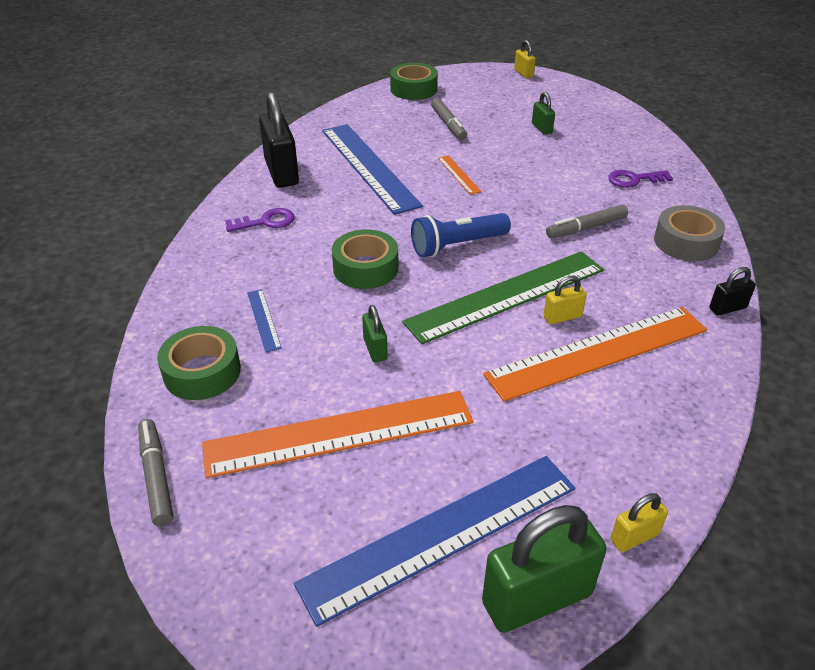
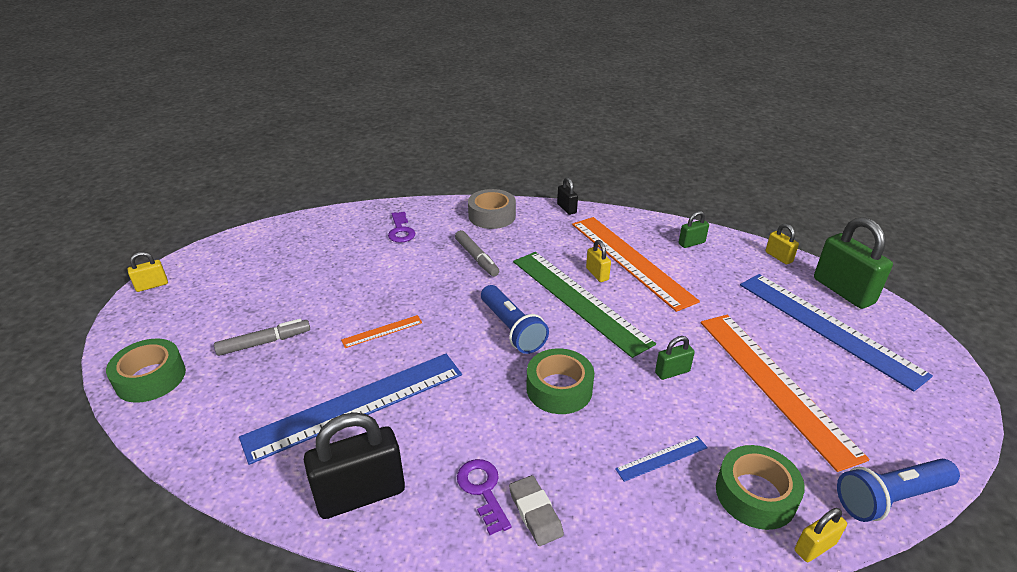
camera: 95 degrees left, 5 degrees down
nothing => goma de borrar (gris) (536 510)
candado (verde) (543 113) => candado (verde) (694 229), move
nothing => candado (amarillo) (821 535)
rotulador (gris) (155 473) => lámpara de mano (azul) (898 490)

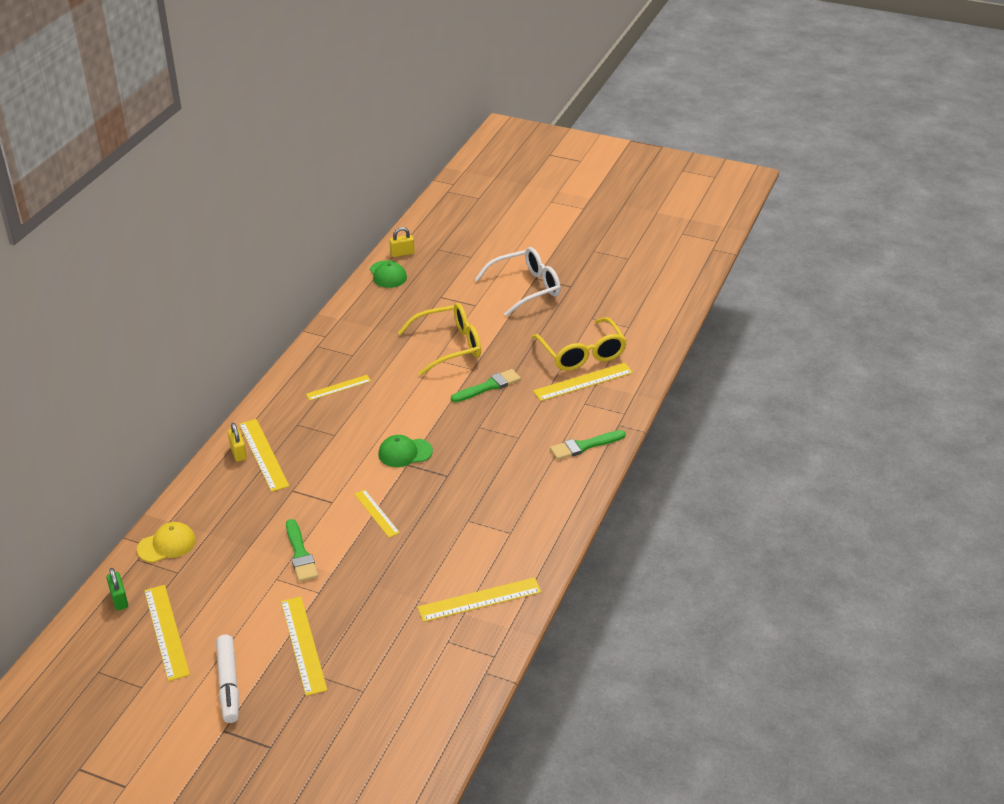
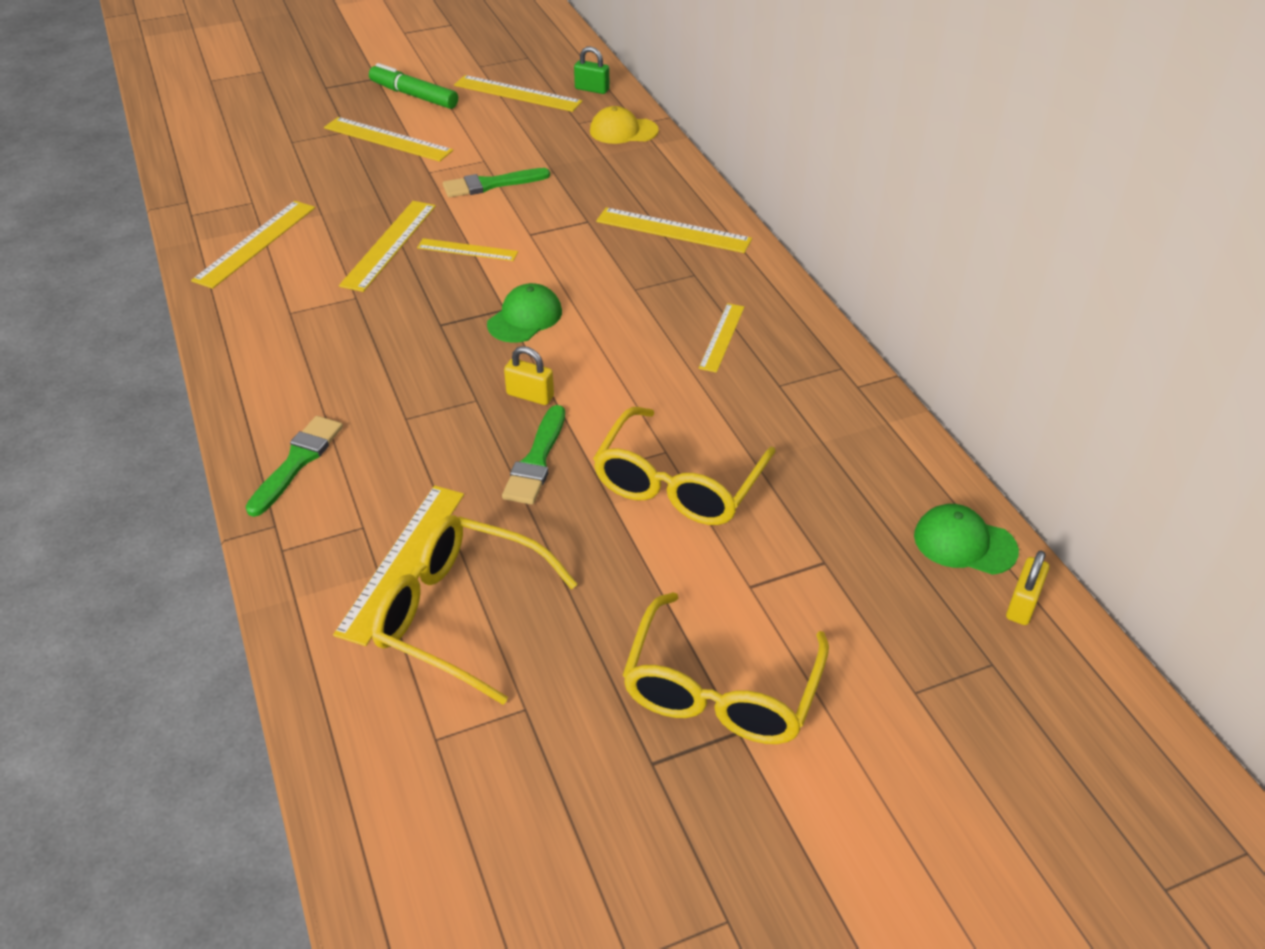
camera: 135 degrees right, 5 degrees up
nothing => regla (amarillo) (387 246)
rotulador (blanco) (227 679) => rotulador (verde) (413 86)
pincel (verde) (302 550) => pincel (verde) (496 183), 45 degrees counterclockwise
candado (amarillo) (237 442) => candado (amarillo) (529 375), move
gorra (amarillo) (166 542) => gorra (amarillo) (624 125), 75 degrees clockwise
gafas (blanco) (518 281) => gafas (amarillo) (726 668)

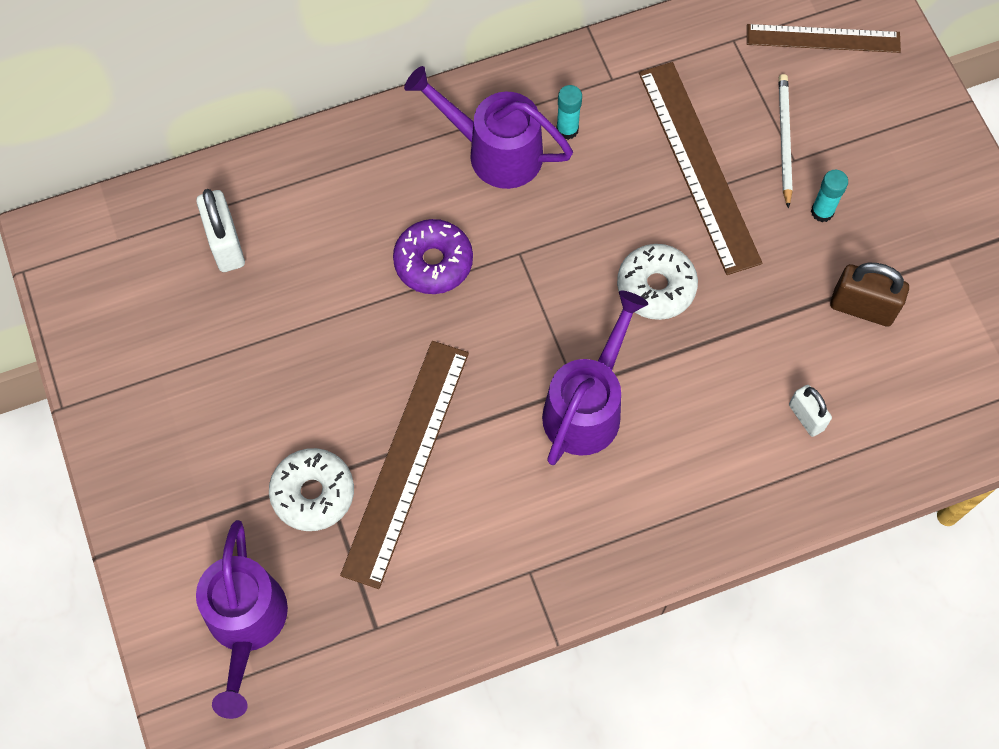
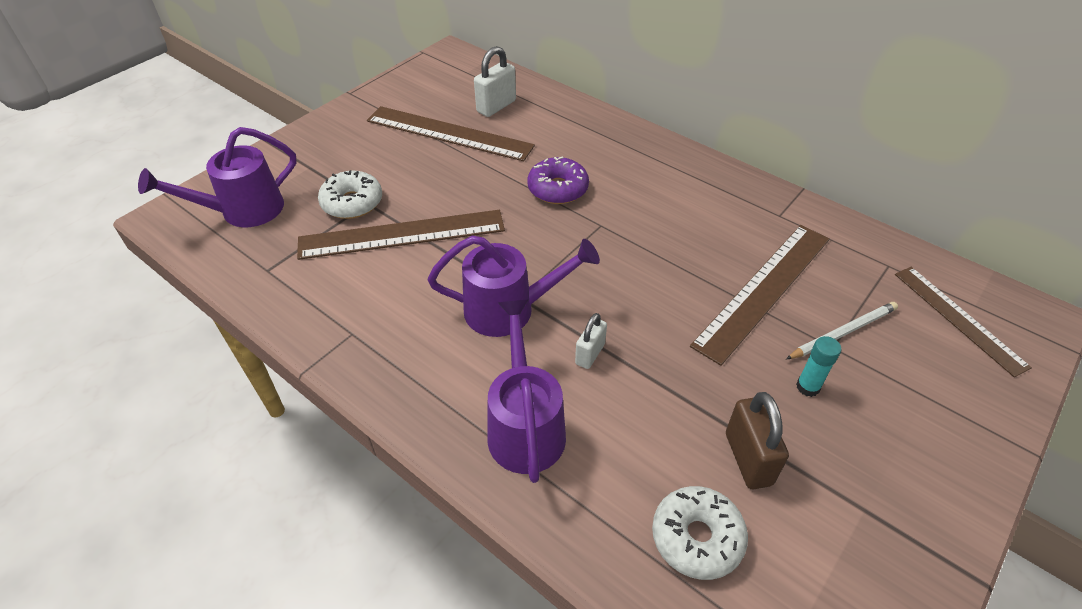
camera: 60 degrees right, 20 degrees down
nothing => regla (marrón) (451 133)
regadera (morado) (488 127) => regadera (morado) (526 391), move
candado (blanco) (810 411) => candado (blanco) (591 341), move
rosquilla (blanco) (657 282) => rosquilla (blanco) (700 533), move
barra de pegamento (turquesa) (569 112) => nothing

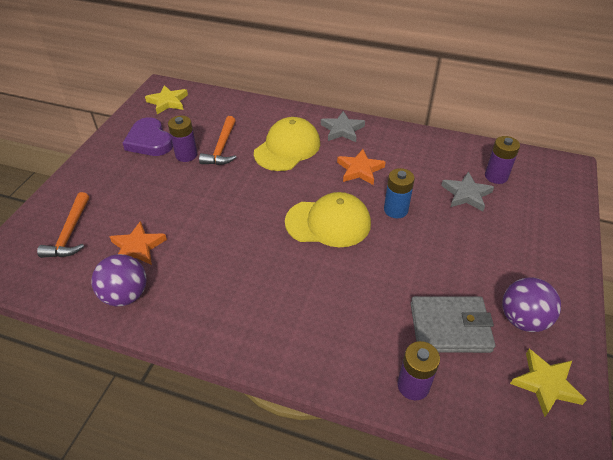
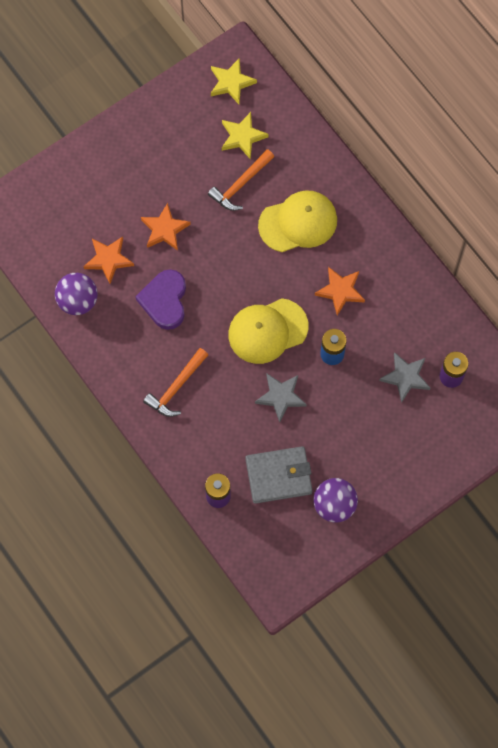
camera: 35 degrees right, 25 degrees up
corazón (morado) (148 136) => corazón (morado) (161 299), move
nothing => estrella (naranja) (166 227)
martillo (naranja) (63 225) => martillo (naranja) (175 382), move
estrella (amarillo) (548 383) => estrella (amarillo) (245 135), move
gorra (amarillo) (328 219) => gorra (amarillo) (268 331), 120 degrees clockwise
cartera (gris) (453 324) => cartera (gris) (279 475), 45 degrees counterclockwise
estrella (gris) (343 126) => estrella (gris) (281 398), move
pila (morado) (183 139) => nothing

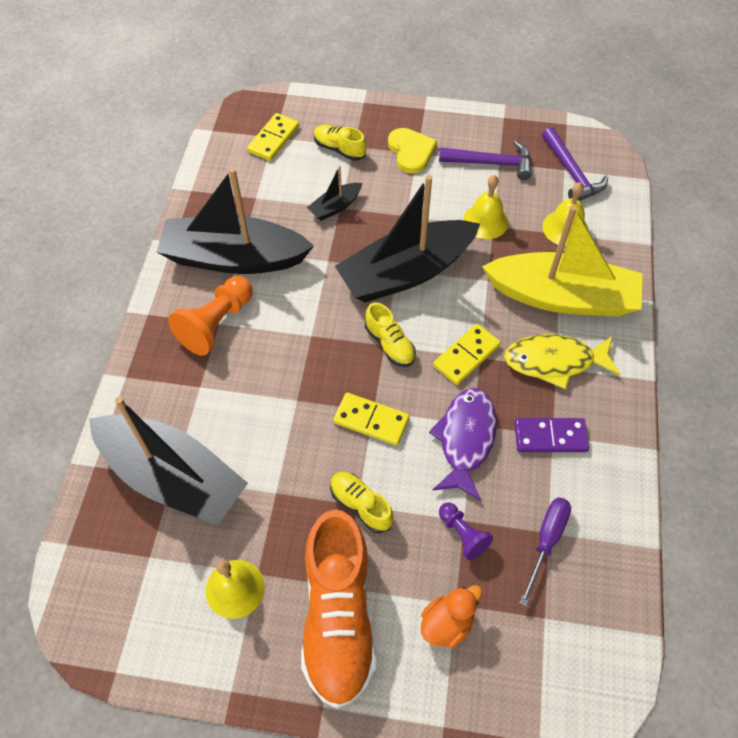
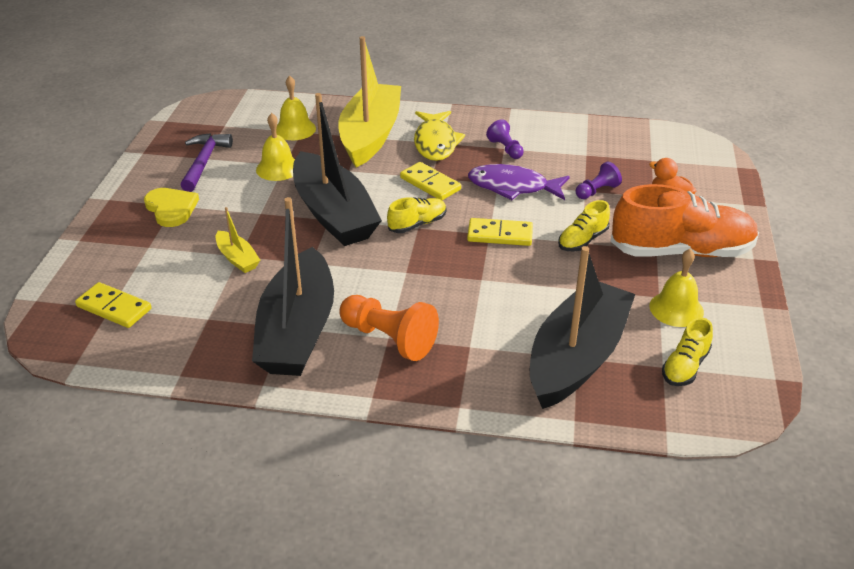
camera: 90 degrees left, 20 degrees down
corazón (amarillo) (412 150) => corazón (amarillo) (171 207), 75 degrees clockwise
barco (negro) (334 193) => barco (amarillo) (238 240)
ficha de dominó (amarillo) (371 419) => ficha de dominó (amarillo) (500 232), 75 degrees clockwise
ficha de dominó (morado) (551 435) => peón (morado) (505 139)
zapato (amarillo) (340 143) => zapato (amarillo) (687 352), move
destornillador (morado) (545 551) => nothing
martillo (morado) (575 164) => nothing

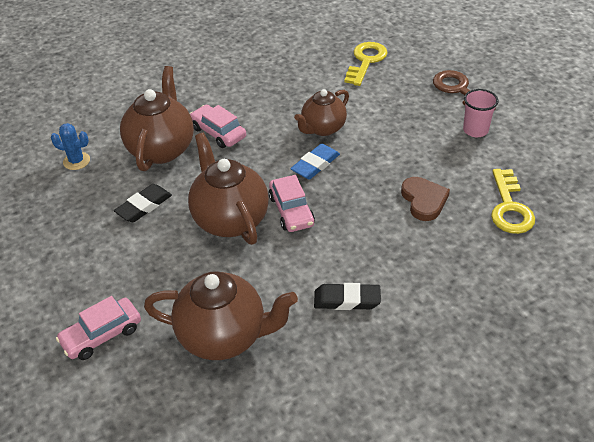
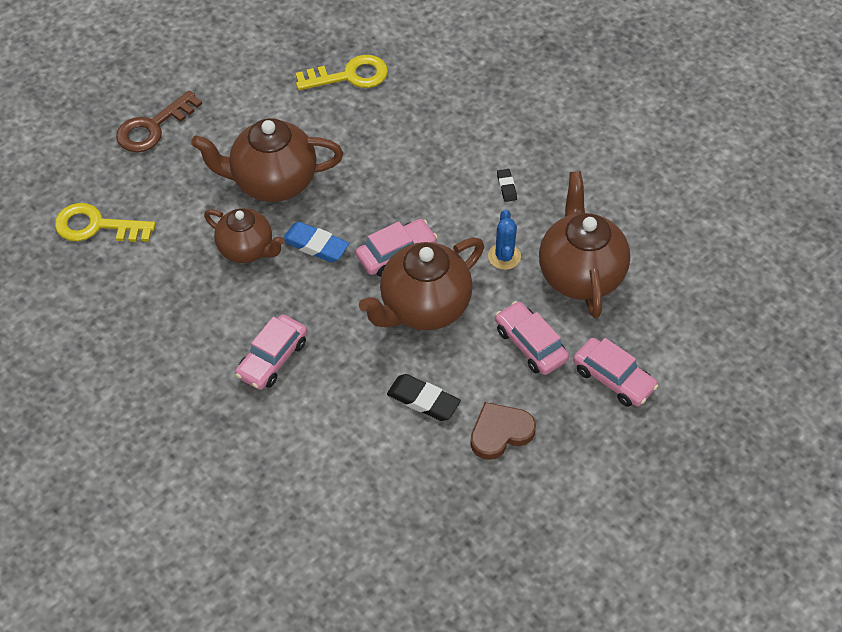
camera: 105 degrees left, 10 degrees up
tetera (marrón) (157 118) => tetera (marrón) (267 160), move
corazón (marrón) (425 199) => corazón (marrón) (503 431), move
cactus (azul) (70 146) => cactus (azul) (504 240), move
nothing => coche (rosa) (532 338)
goma de borrar (negro) (347 296) => goma de borrar (negro) (507 185), x0.56
vaso (rosa) (480 113) => nothing

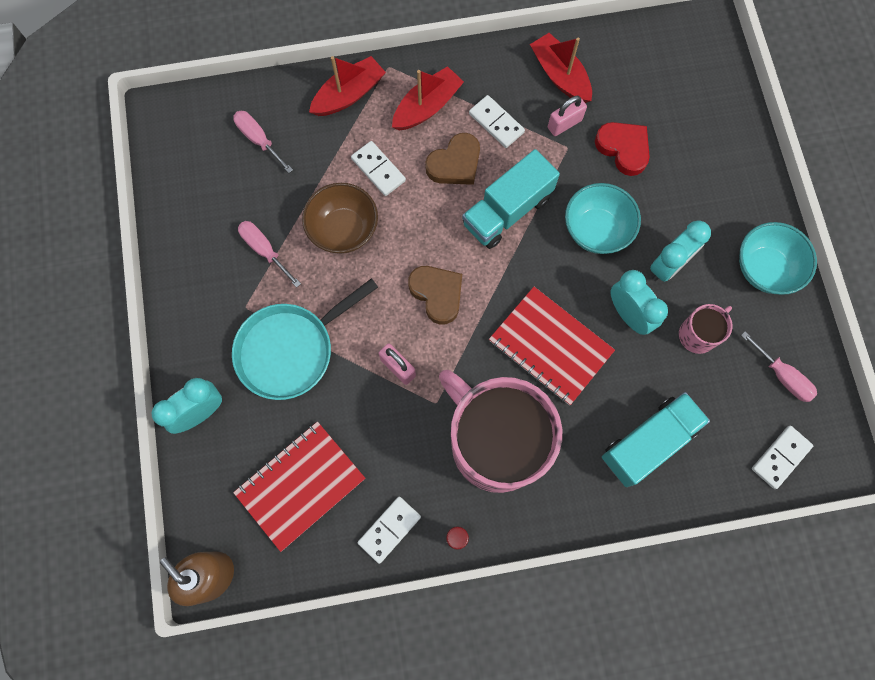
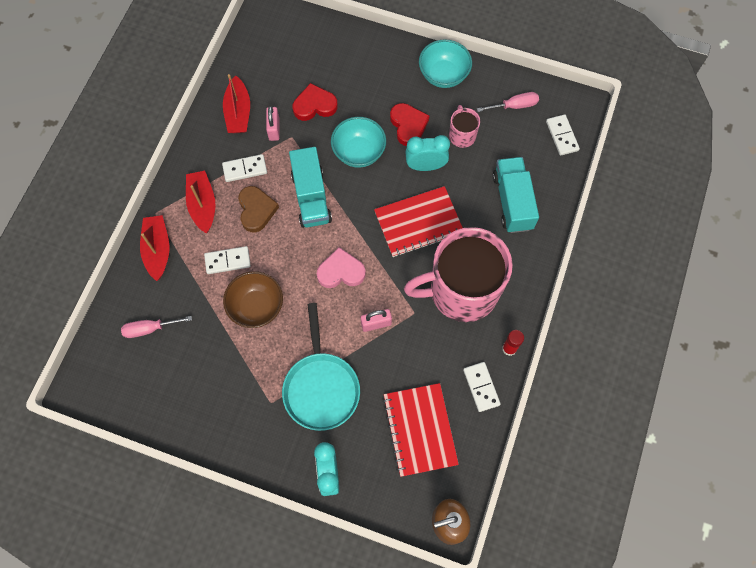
camera: 60 degrees left, 5 degrees down
barco (rojo) (561 68) => barco (rojo) (236 103), 90 degrees counterclockwise
corazón (marrón) (435 295) => corazón (rosa) (341 267)
despertador (turquesa) (680 251) => corazón (rojo) (409 124)
destornillador (rosa) (269 254) => nothing

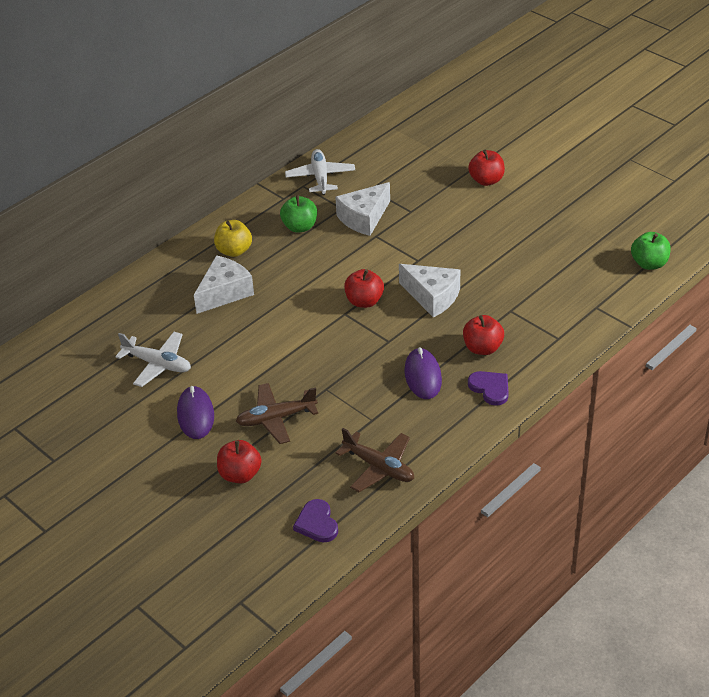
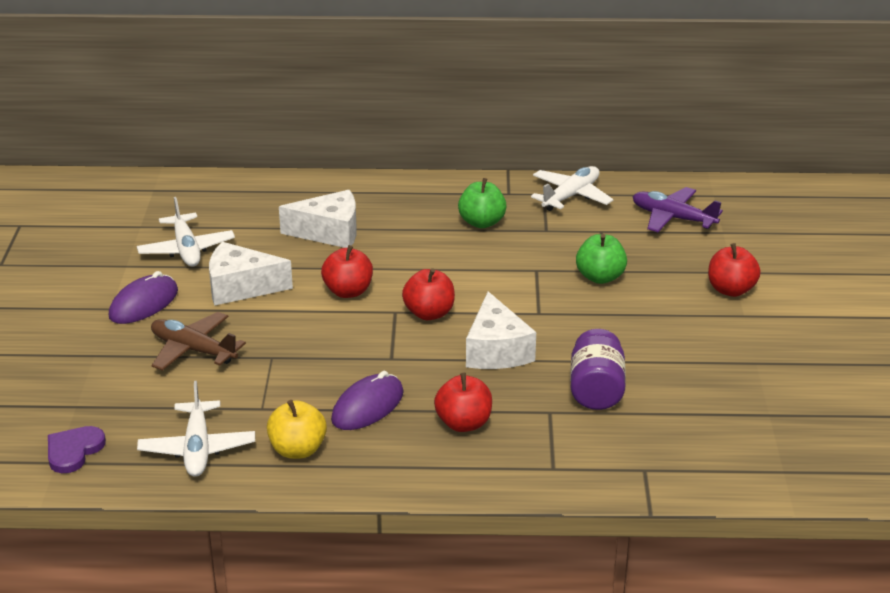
camera: 45 degrees right, 10 degrees down
avión (marrón) (375 460) => avión (blanco) (196 429)
queso (blanco) (362 209) => queso (blanco) (251 274), move
manzana (amarillo) (233 238) => manzana (amarillo) (297 429), move
manzana (rojo) (239 461) => manzana (rojo) (347 271), move
nothing => tarro (morado) (598 369)
manzana (verde) (651 251) => manzana (verde) (601 259), move
nothing => avión (morado) (678 209)
corazón (morado) (488 388) => nothing

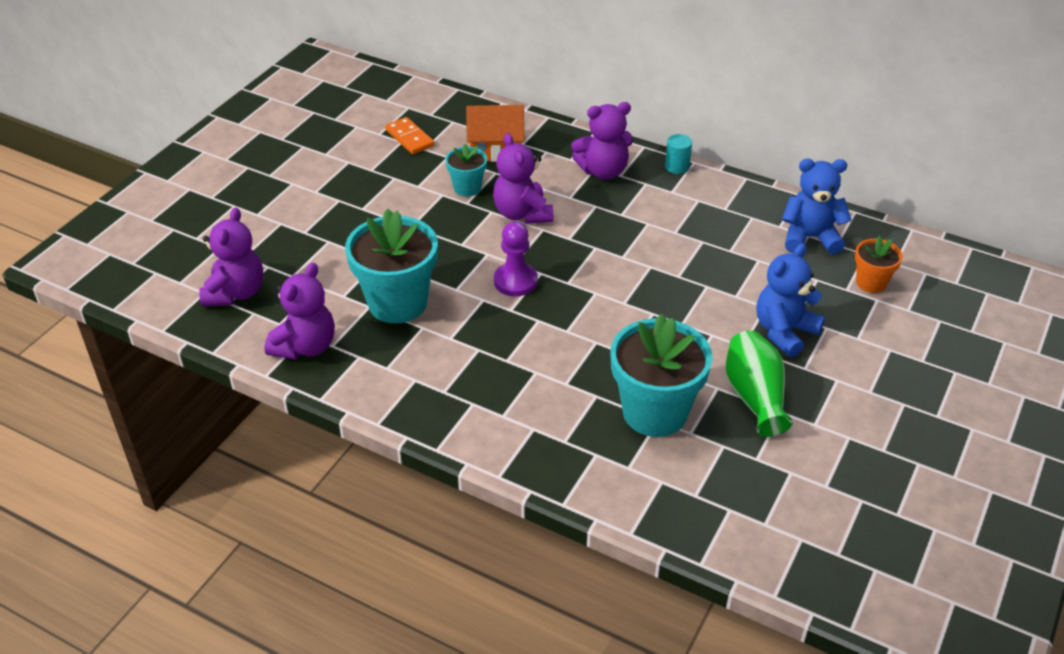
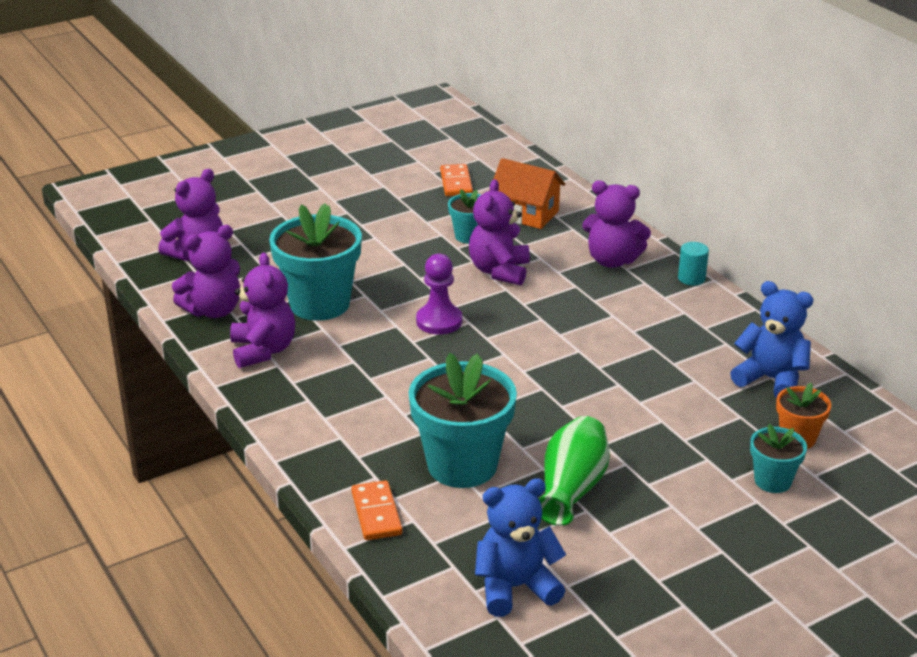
camera: 30 degrees right, 10 degrees down
nothing => osito (morado) (262 310)
nothing => ficha de dominó (naranja) (376 510)
osito (azul) (791 300) => osito (azul) (520 547), move
nothing => maceta (turquesa) (778 458)

